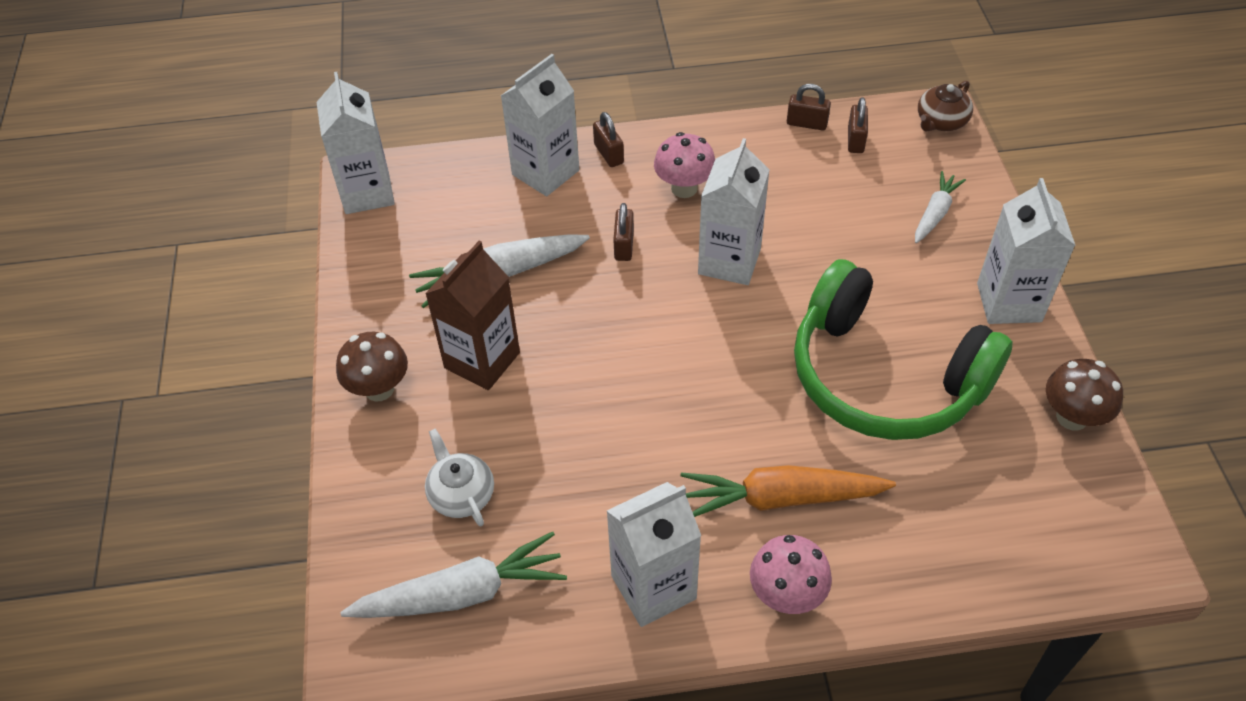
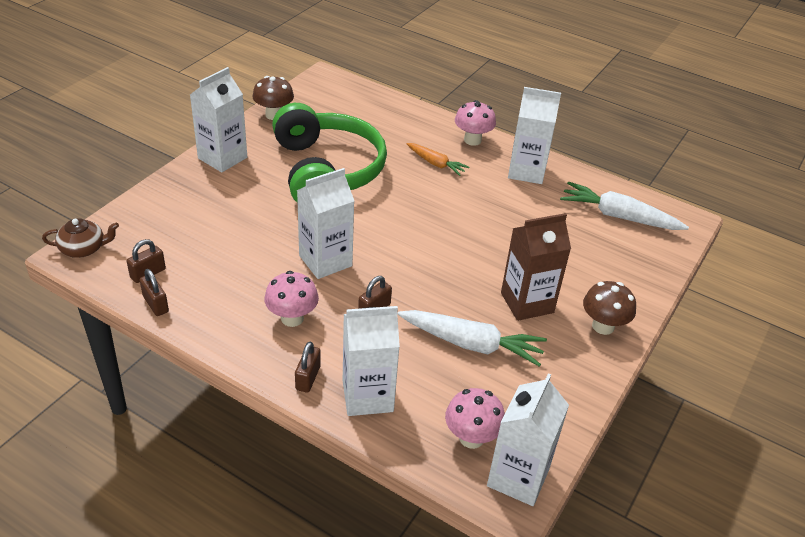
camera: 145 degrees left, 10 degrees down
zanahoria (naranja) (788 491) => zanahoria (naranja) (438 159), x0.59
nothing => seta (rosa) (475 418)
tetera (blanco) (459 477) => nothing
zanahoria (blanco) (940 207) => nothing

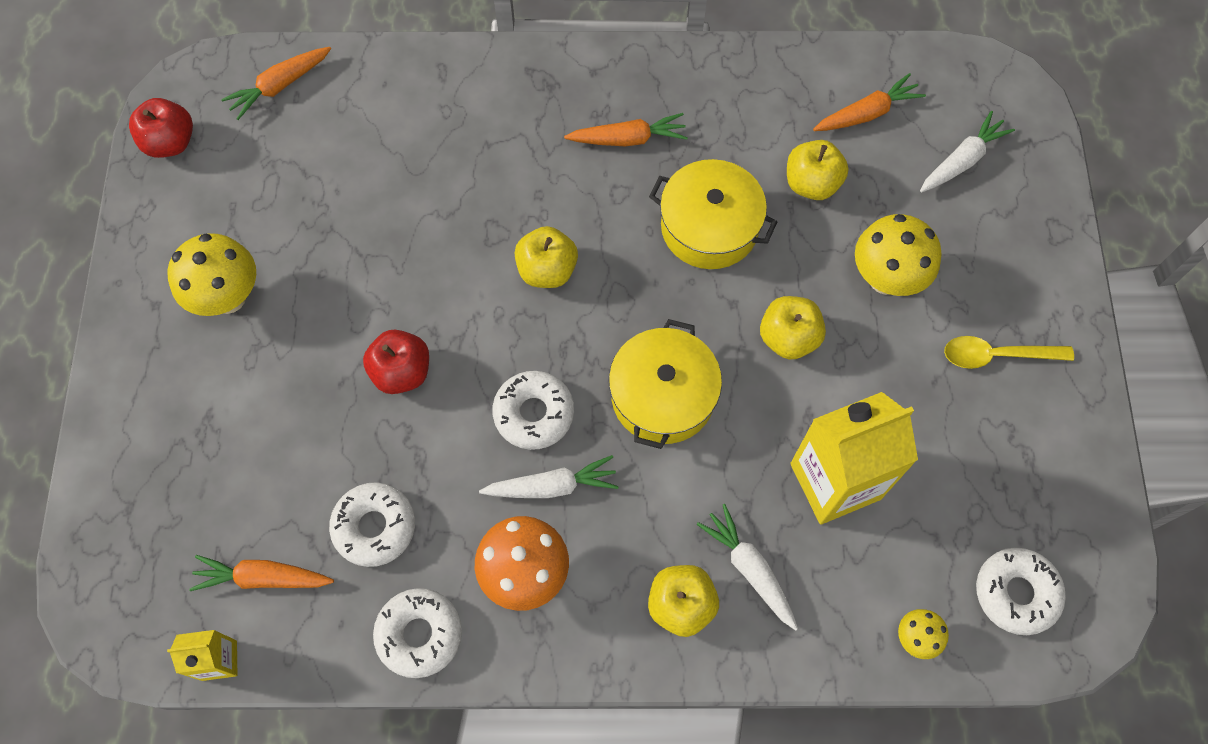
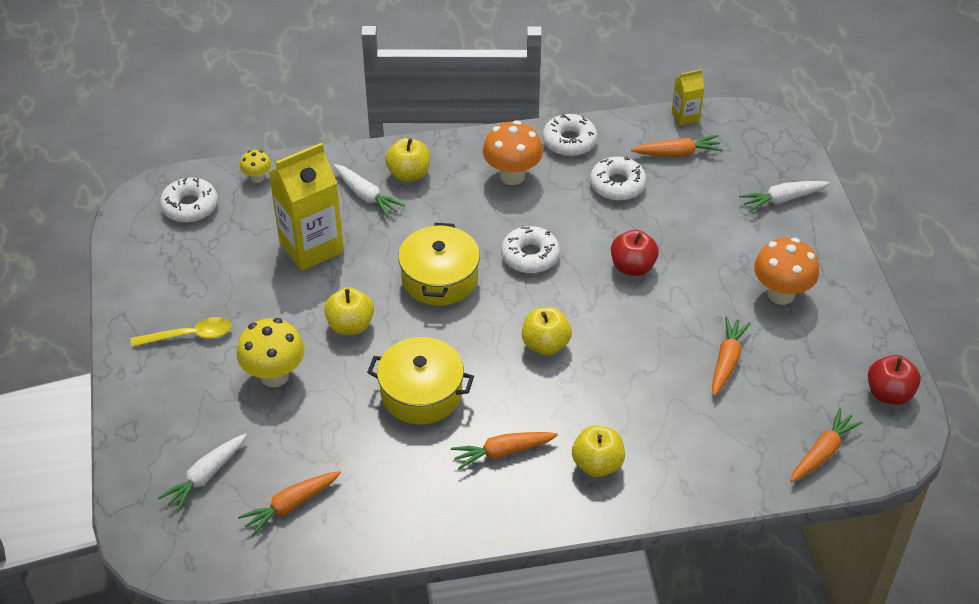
camera: 170 degrees right, 20 degrees down
manzana (amarillo) (818 170) => manzana (amarillo) (598 451), move
nothing => zanahoria (naranja) (731 356)
zanahoria (blanco) (549 476) => zanahoria (blanco) (784 196), move
seta (amarillo) (212 274) => seta (naranja) (786 271)

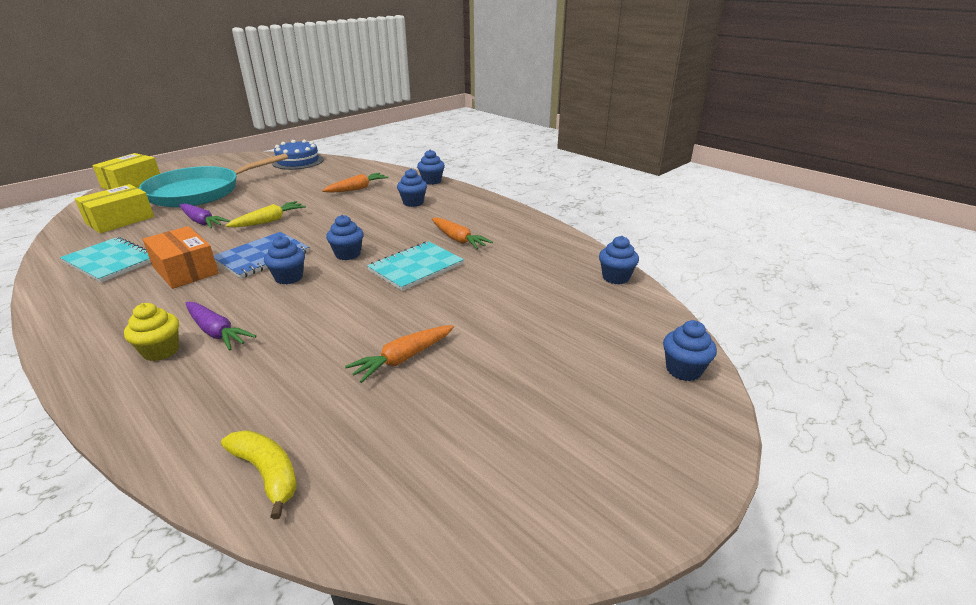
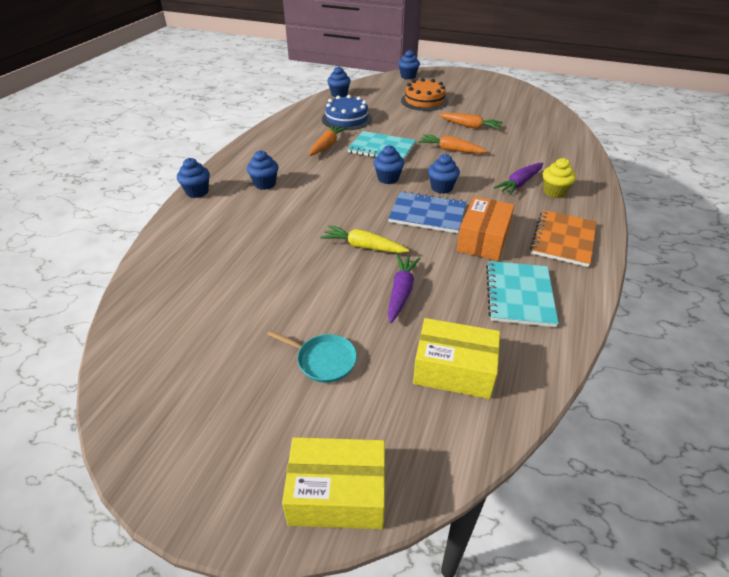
camera: 115 degrees left, 10 degrees up
sartén (turquesa) (213 180) => sartén (turquesa) (312 356), x0.42
tarta (azul) (298 155) => tarta (azul) (347 112), move
nothing => tarta (naranja) (424 94)
zanahoria (naranja) (355 183) => zanahoria (naranja) (453 144), move
zanahoria (morado) (221 326) => zanahoria (morado) (518 179), 150 degrees counterclockwise
nothing => cuaderno (naranja) (563 238)
plátano (amarillo) (259 475) => nothing

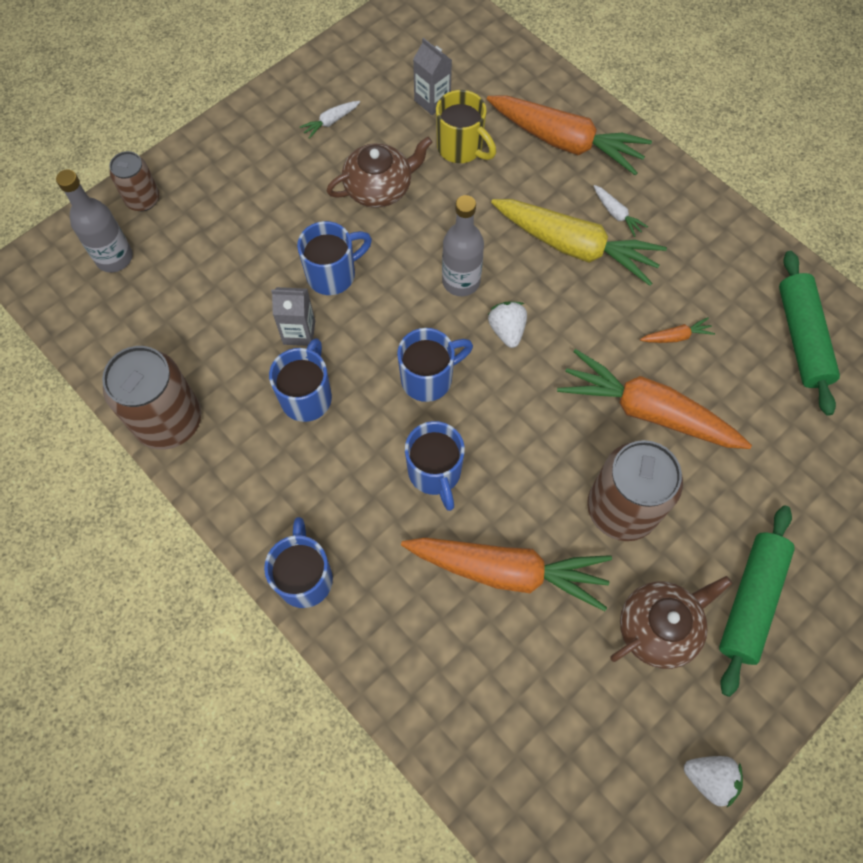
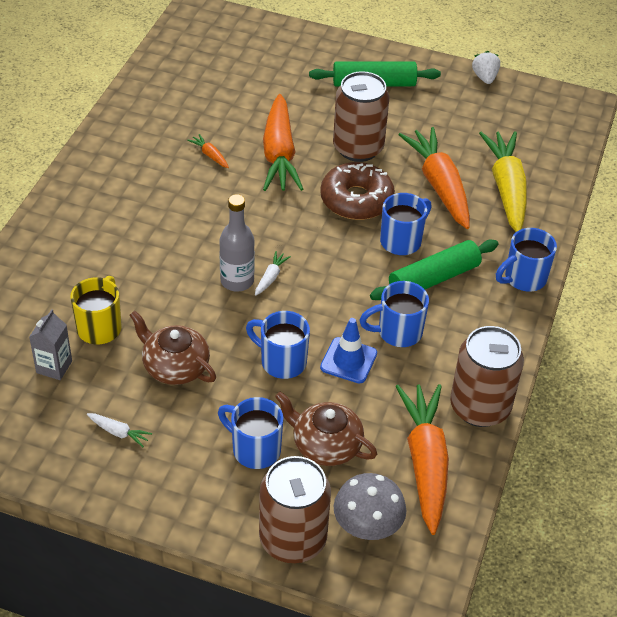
camera: 120 degrees left, 20 degrees down
taza (azul) (435 365) => taza (azul) (251 433), move
zanahoria (blanco) (621 211) => zanahoria (blanco) (273 273), move
lata (marrón) (134 181) => lata (marrón) (295 509), x1.76
tetera (marrón) (671 622) => tetera (marrón) (326 429), move
nothing => rosquilla (marrón) (357 191)
cartón de leche (gris) (293 316) => cono de tráfico (azul) (348 351)
botella (gris) (94 220) => seta (gris) (370 506)
rodillo (verde) (809 333) => rodillo (verde) (434 270), move
zanahoria (naranja) (569 135) => zanahoria (naranja) (422 459), move
zanahoria (amarillo) (579 242) => zanahoria (amarillo) (503 181), move
fresa (blanco) (507 325) => nothing

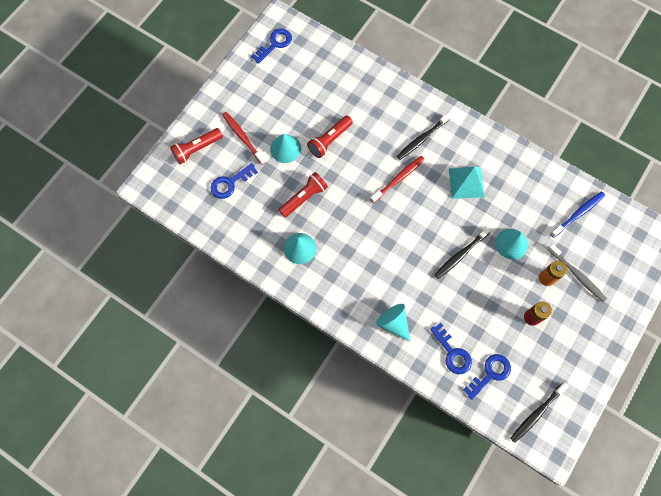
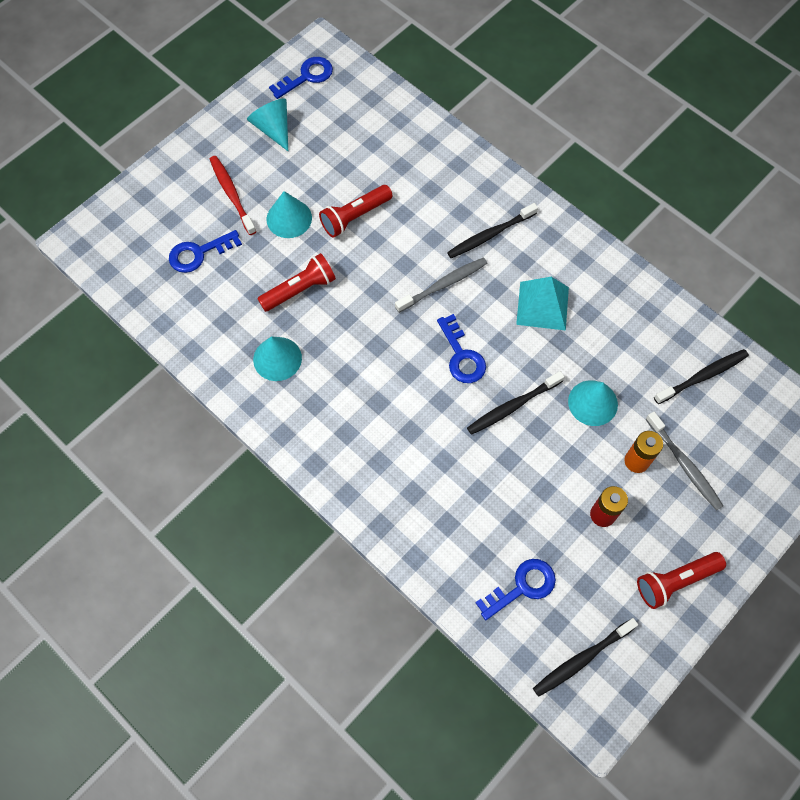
camera: 10 degrees right, 5 degrees down
cono (turquesa) (393 323) => cono (turquesa) (267 124), move
cepillo de dientes (rojo) (397 179) => cepillo de dientes (gris) (441 285)
llave (azul) (451 348) => llave (azul) (461 348), move
lámpara de mano (rojo) (196 146) => lámpara de mano (rojo) (681 580), move
cepillo de dientes (azul) (577 215) => cepillo de dientes (negro) (701 376)

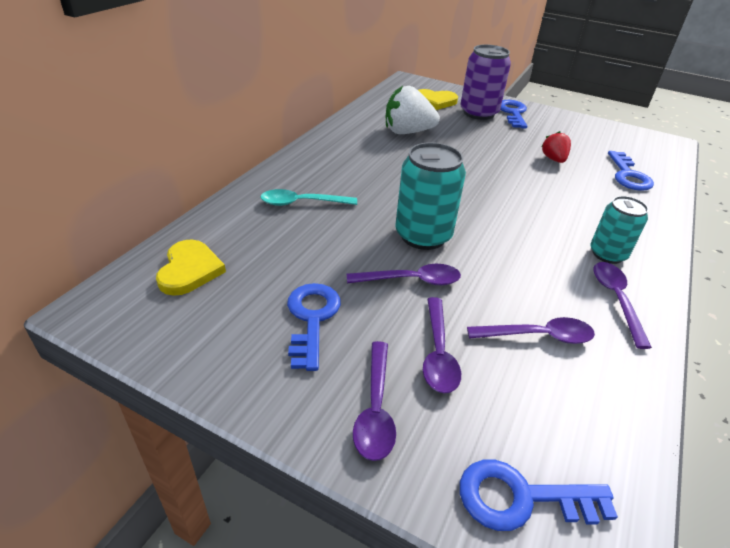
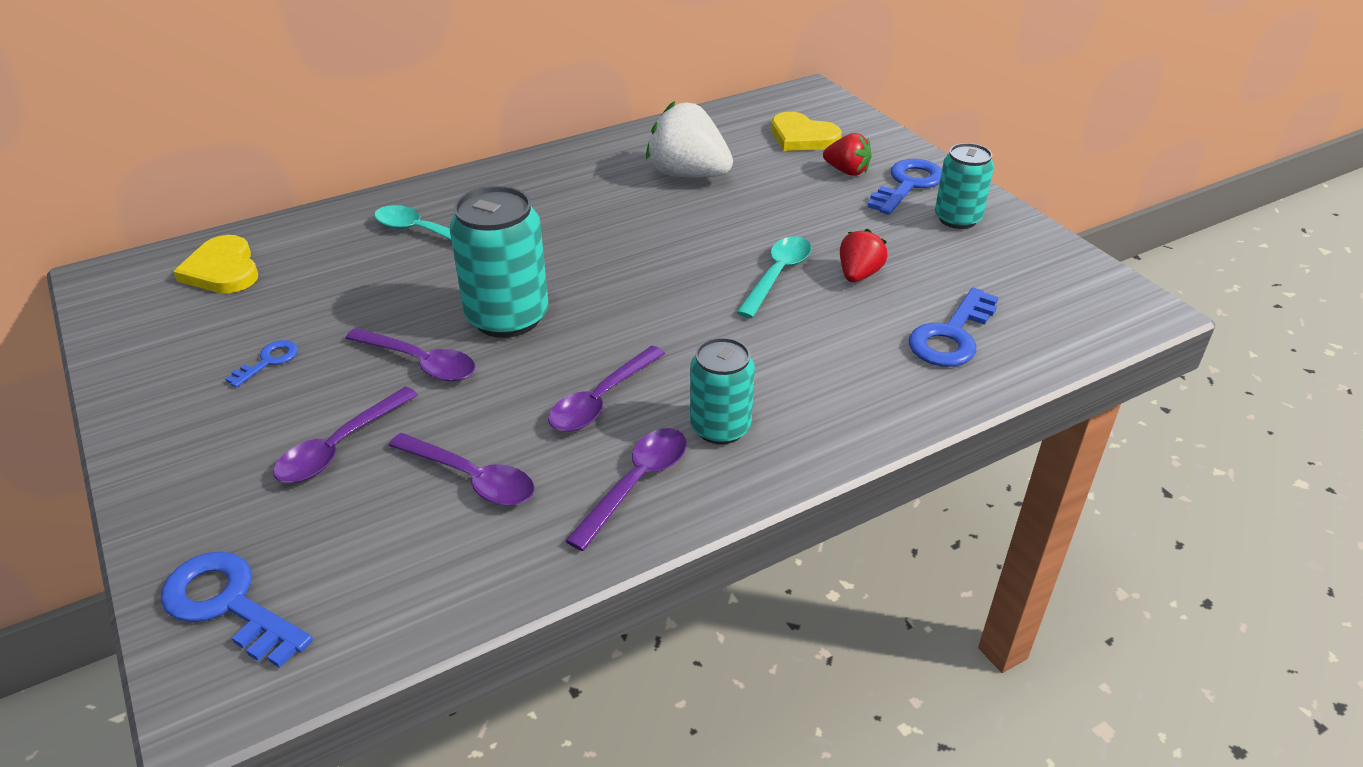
camera: 35 degrees right, 0 degrees up
corazón (amarillo) (191 268) => corazón (amarillo) (215 264), 120 degrees clockwise
llave (azul) (314 327) => llave (azul) (261 364), x0.55
cuchara (morado) (374 401) => cuchara (morado) (606 388), move
nothing => cuchara (turquesa) (773 277)
lata (morado) (485 82) => fresa (rojo) (847 154)
nothing => lata (turquesa) (964 186)

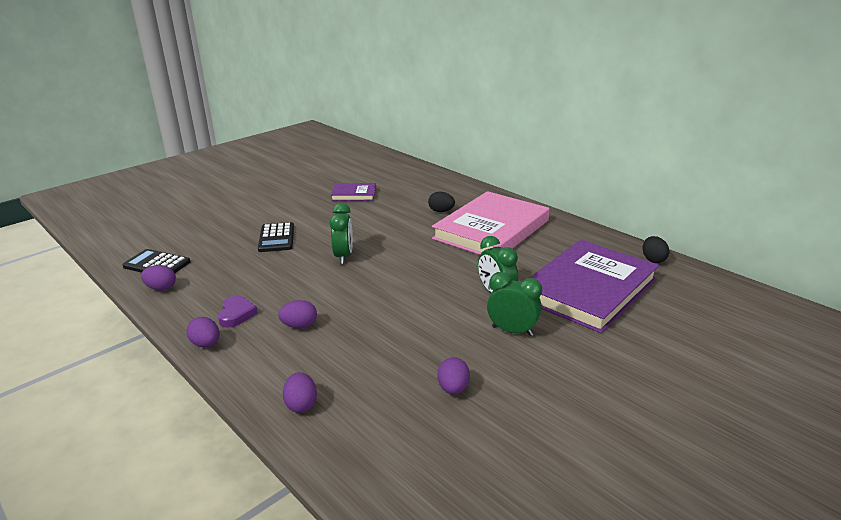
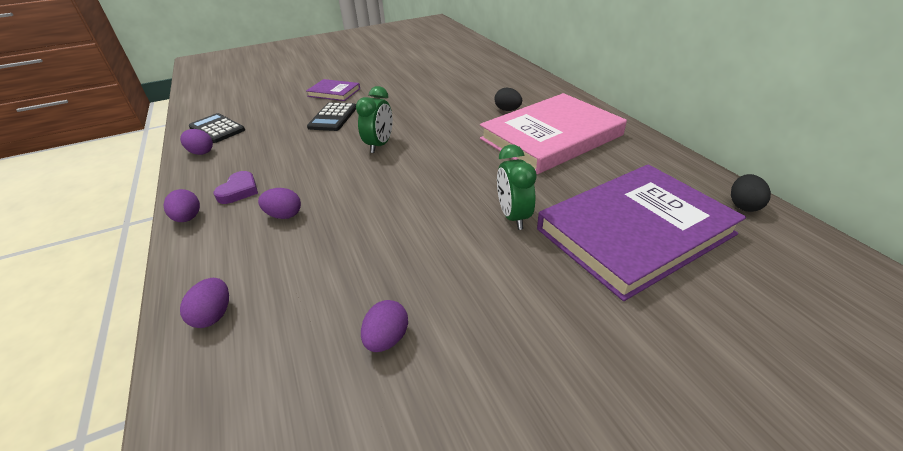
camera: 20 degrees right, 10 degrees up
libro (morado) (353 192) => libro (morado) (333 90), move
despertador (verde) (514 304) => nothing

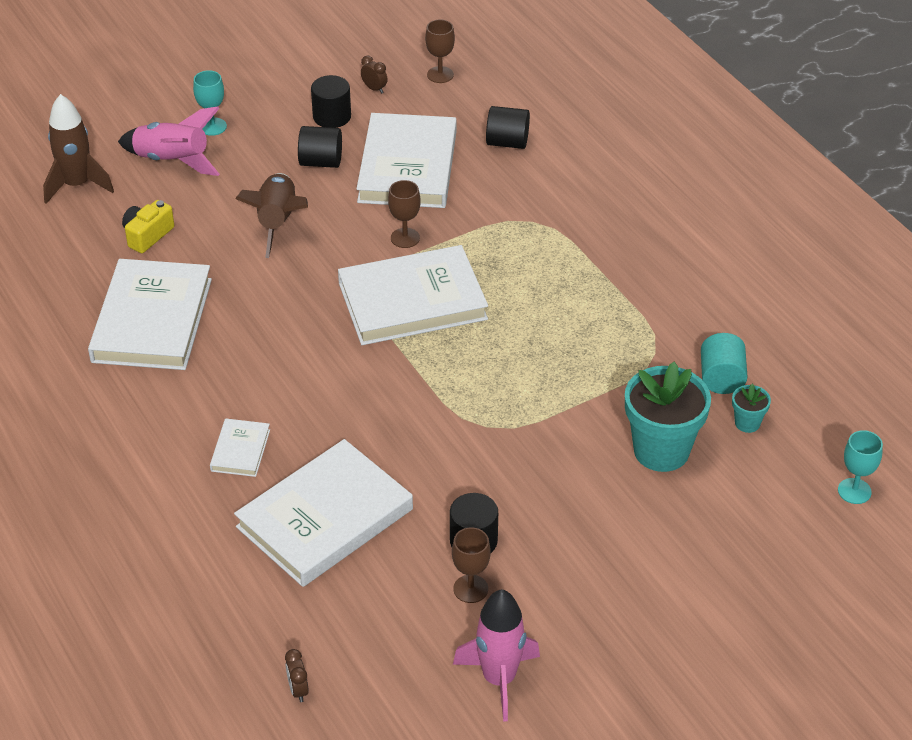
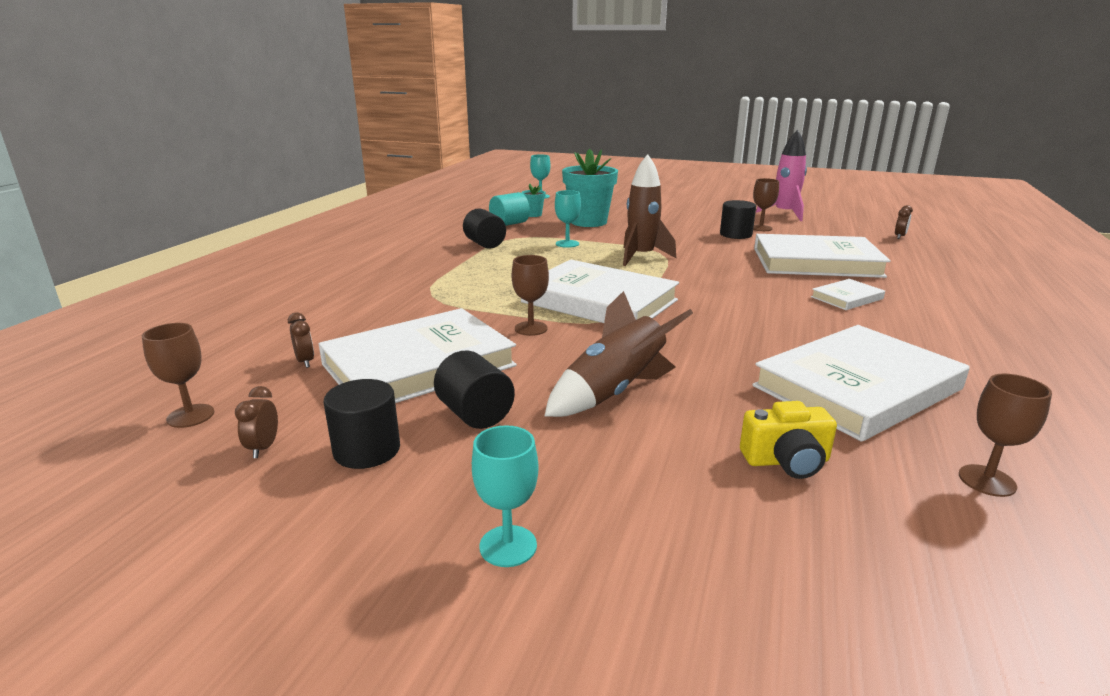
camera: 130 degrees left, 20 degrees down
nothing => despertador (marrón) (301 340)
cilindro (negro) (508 127) => cilindro (negro) (484 228), move
nothing => copa (turquesa) (568 219)
cohete (marrón) (78 149) => cohete (marrón) (649 210), move
nothing => copa (marrón) (1005 435)
cohete (rosa) (169 141) => nothing

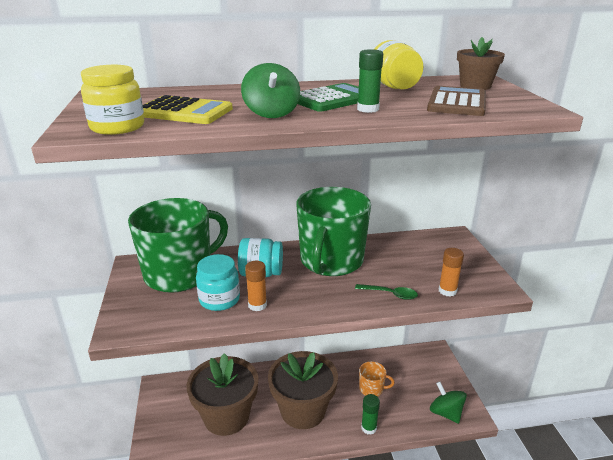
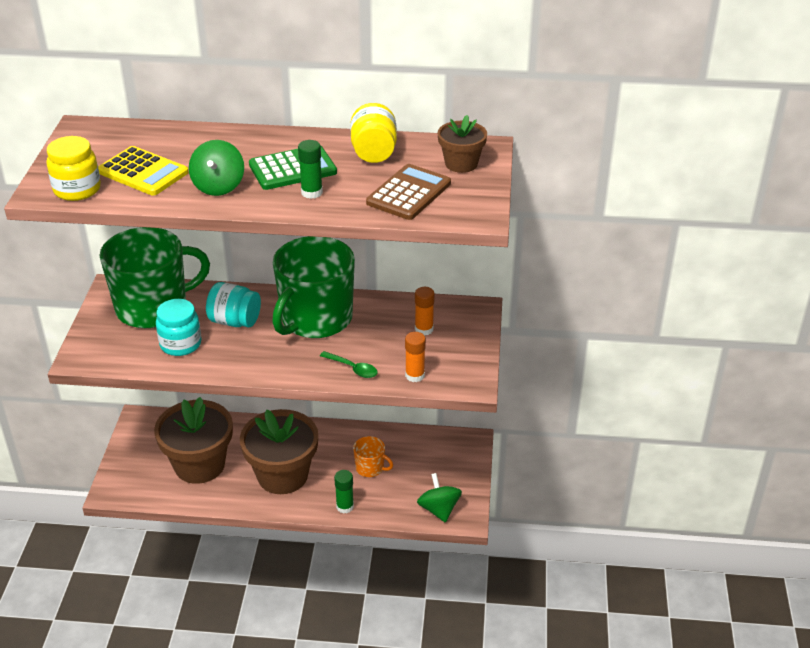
camera: 15 degrees right, 10 degrees up
barra de pegamento (naranja) (256 286) => barra de pegamento (naranja) (425 311), move

